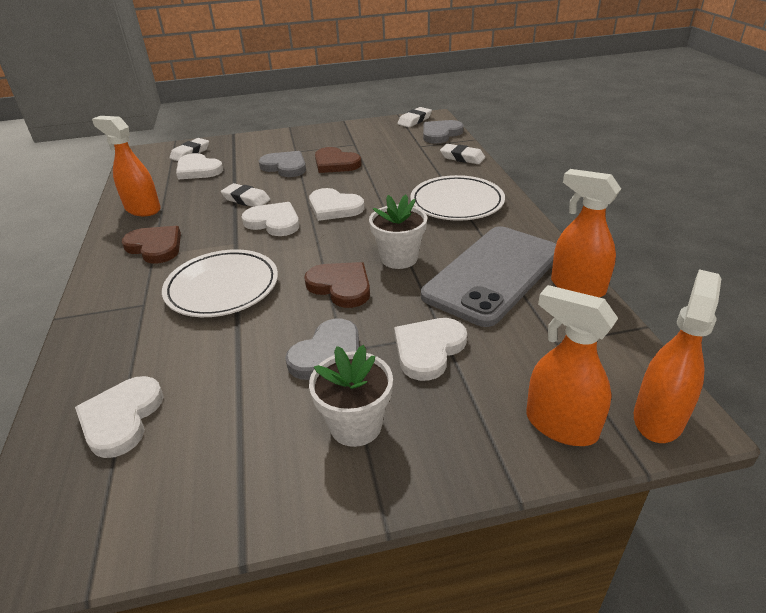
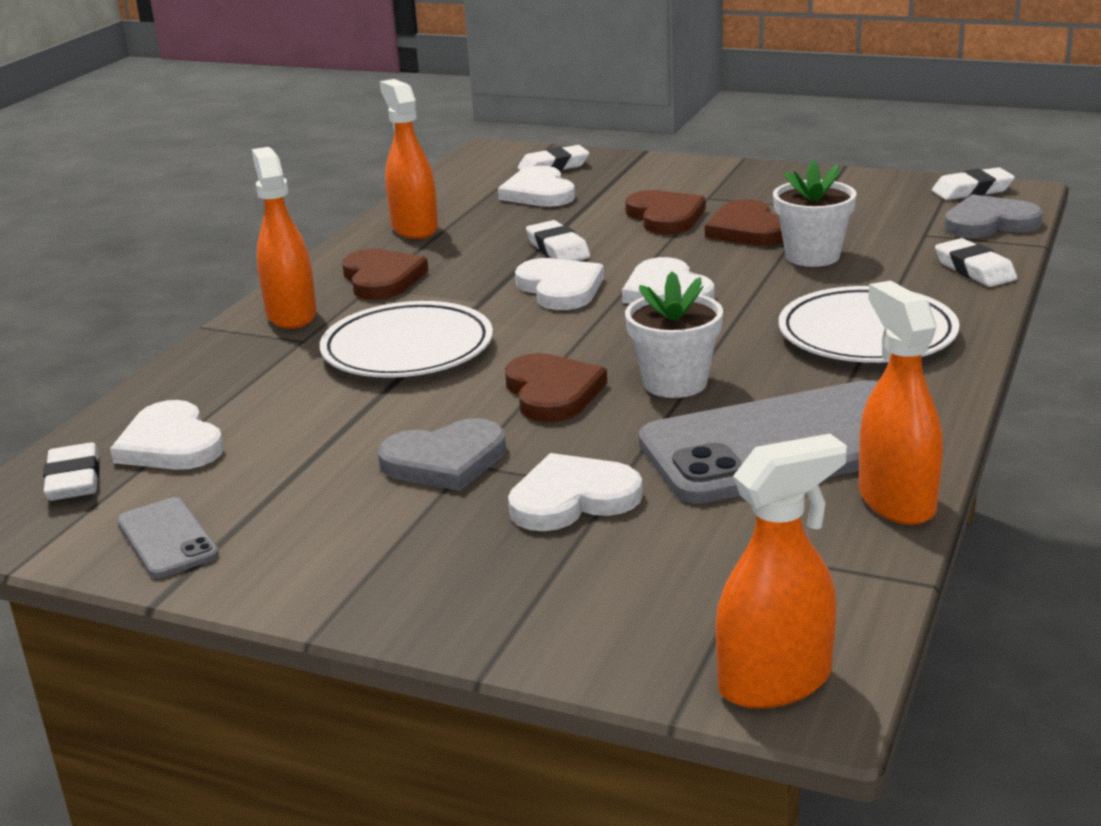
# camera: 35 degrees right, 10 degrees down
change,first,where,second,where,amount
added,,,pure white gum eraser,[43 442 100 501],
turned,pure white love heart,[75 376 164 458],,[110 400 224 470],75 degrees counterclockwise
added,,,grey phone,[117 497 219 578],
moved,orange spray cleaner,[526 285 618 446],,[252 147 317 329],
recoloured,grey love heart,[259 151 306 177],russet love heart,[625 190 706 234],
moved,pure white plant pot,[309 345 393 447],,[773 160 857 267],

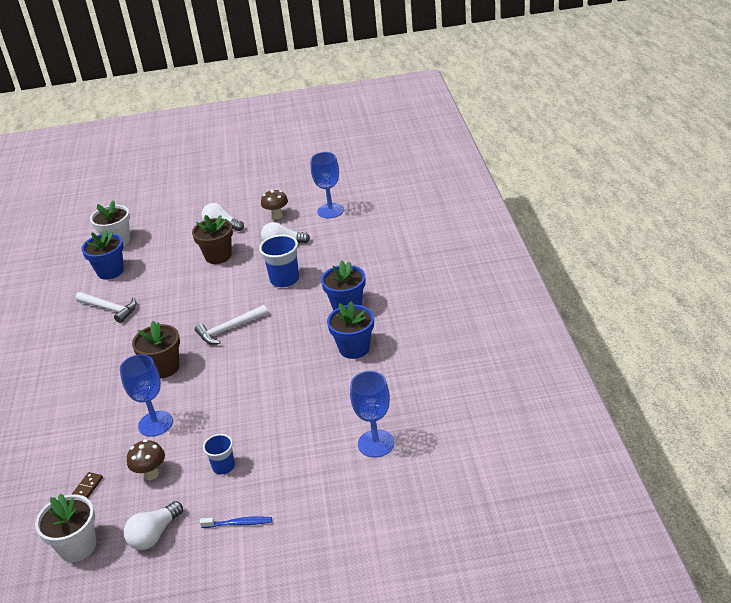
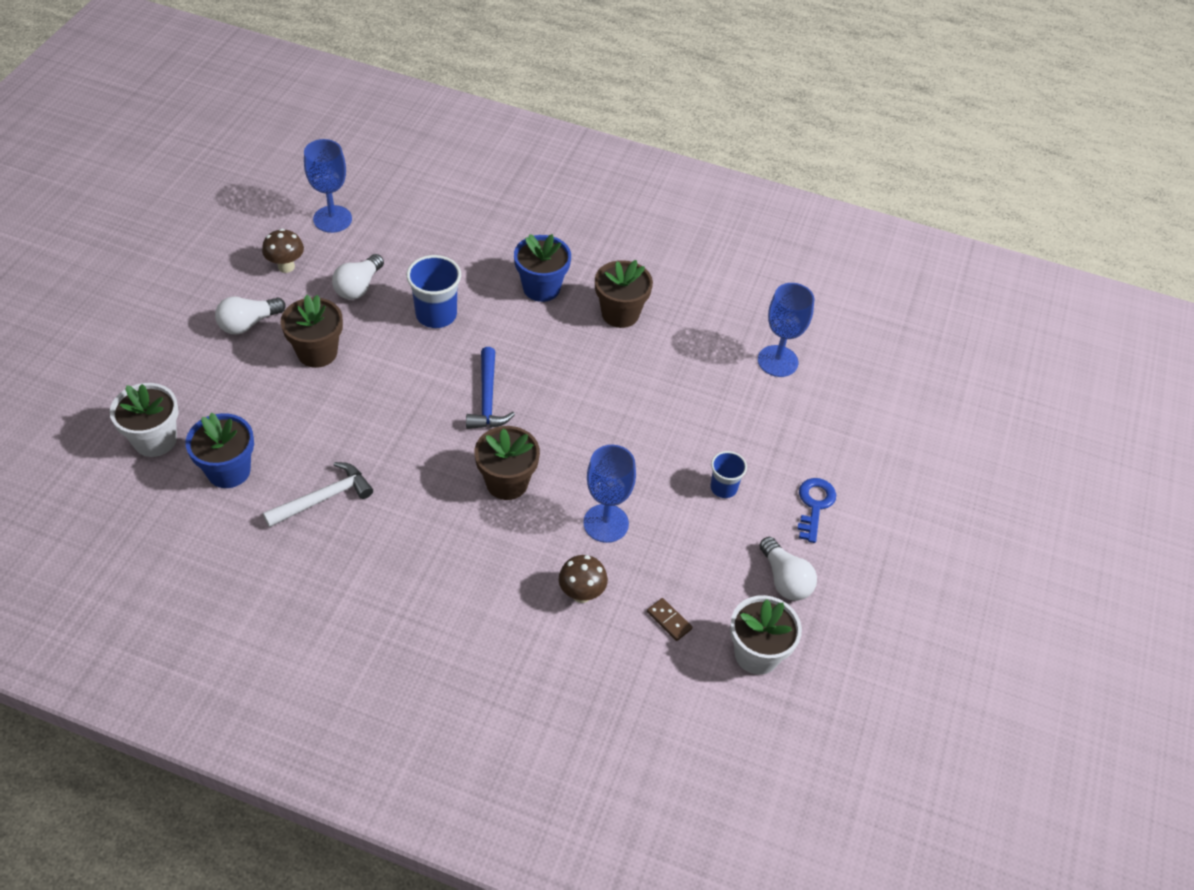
# camera: 70 degrees left, 15 degrees up
change,first,where,second,where,amount
recoloured,pure white claw hammer,[195 305 268 345],cobalt claw hammer,[466 347 515 429],
moved,russet fungus,[127 440 165 480],,[559 555 608 603],
recoloured,cobalt plant pot,[327 301 374 359],russet plant pot,[595 260 653 328],
replaced,cobalt tooth brush,[200 516 272 528],cobalt key,[797 478 836 543],

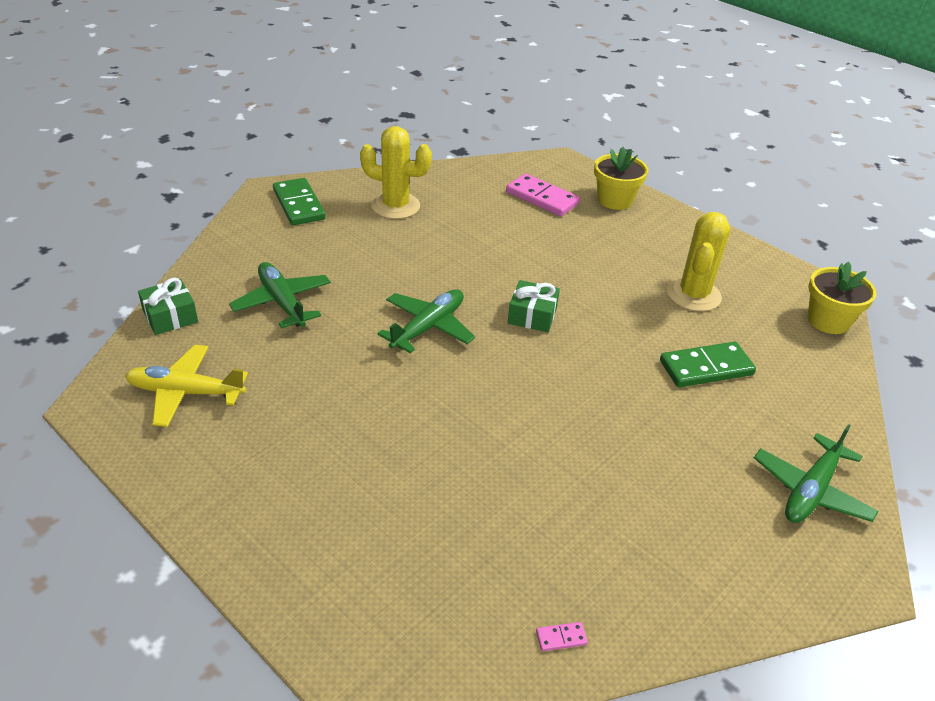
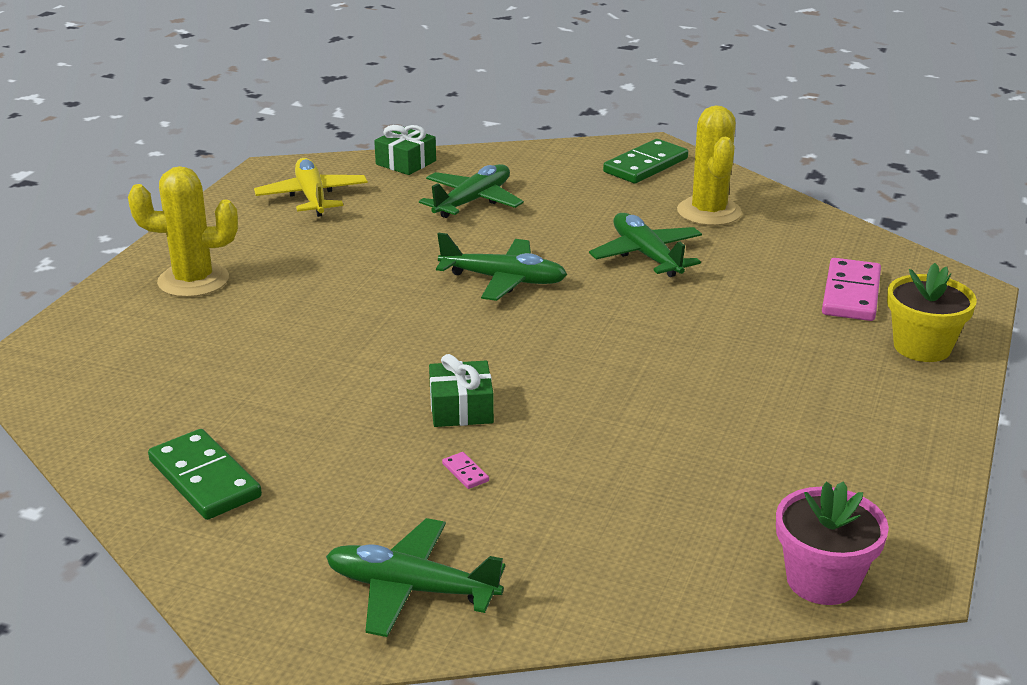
# camera: 70 degrees right, 10 degrees down
change,first,where,second,where,amount
moved,golden prickly plant,[667 212 730 311],,[128 166 238 297],
moved,emerald domino tile,[660 342 756 388],,[148 429 262 520],
moved,emerald wrapped gift,[508 280 560 332],,[429 354 494 427],
moved,rose-pink domino tile,[536 622 588 651],,[442 452 489 489],
added,,,emerald toy plane,[589 213 702 277],
recoloured,golden plant pot,[808 262 877 334],rose-pink plant pot,[776 481 889 605],

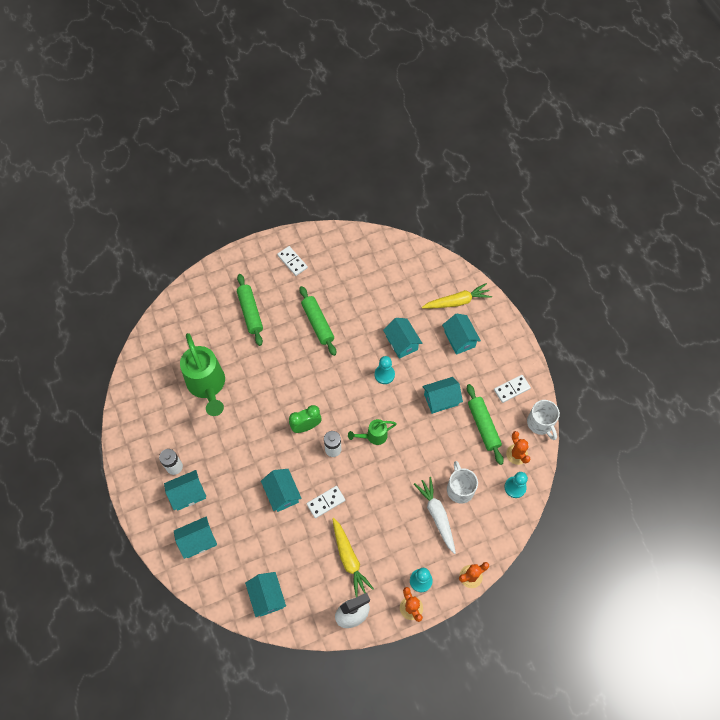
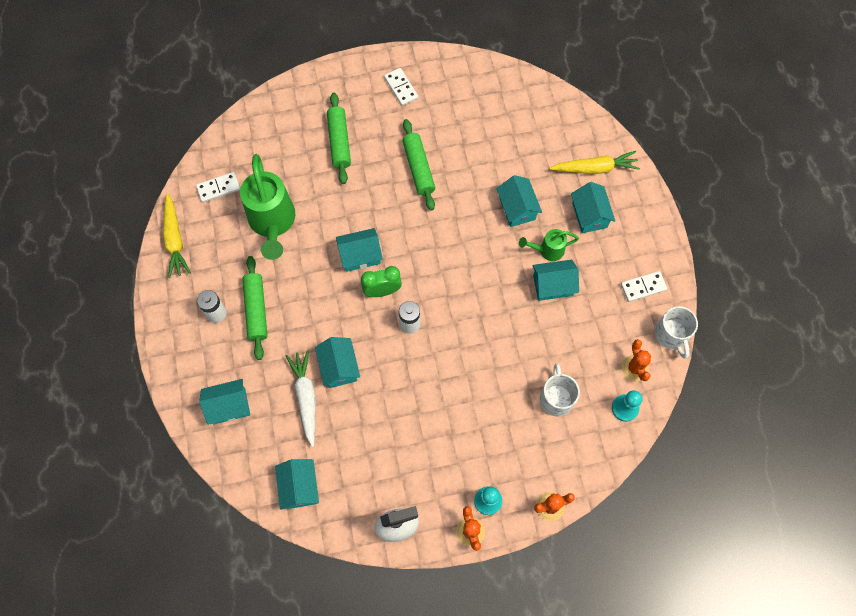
# camera: 10 degrees right, 5 degrees up
change,first,where,second,where,amount
moved,golden root vegetable,[332 518 374 597],,[163 193 191 278],
moved,pure white domino tile,[307 486 345 518],,[196 172 240 203],
moved,emerald rolling pin,[467 384 504 465],,[242 256 267 360],
moved,pure white root vegetable,[414 477 456 554],,[286 350 316 447],
moved,turquoise cottage,[164 470 206 510],,[336 228 383 272],
moved,emerald watering can,[348 419 397 445],,[519 229 579 261],
removed,turquoise chess pawn,[375 356 395 384],,,

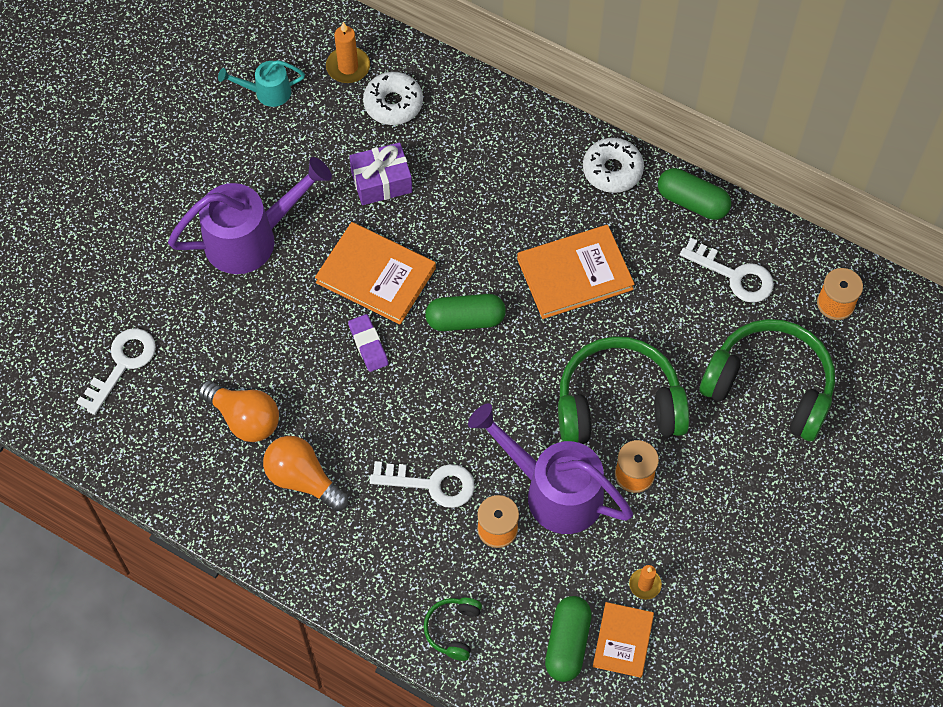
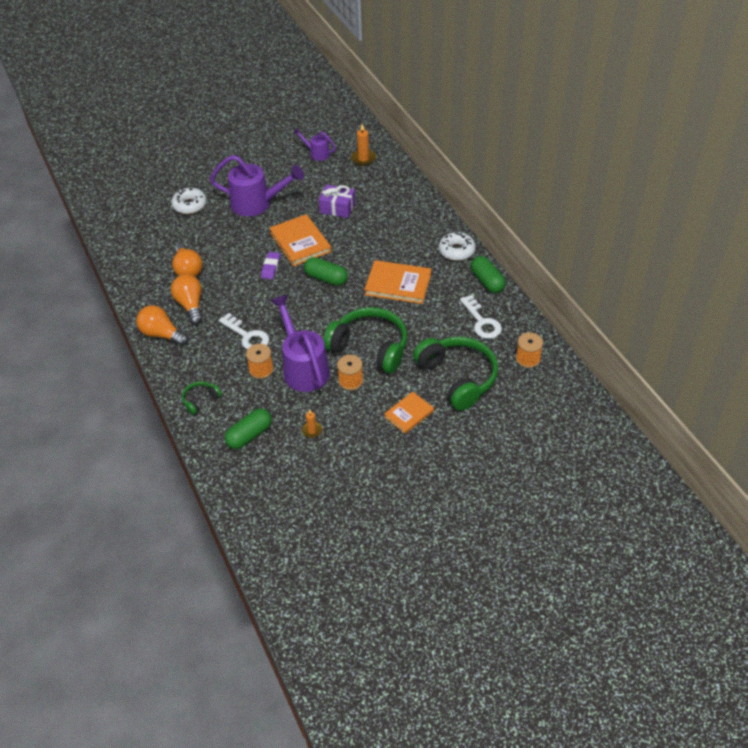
# camera: 35 degrees right, 15 degrees down
change,first,where,second,where,amount
added,,,orange bulb,[136 305 188 346],
moved,pure white donut,[363 72 423 125],,[171 188 207 214],
recoloured,turquoise watering can,[218 60 305 107],violet watering can,[293 128 336 161],
moved,orange hardback,[593 602 654 678],,[384 391 434 434],
removed,pure white key,[76 328 156 415],,,

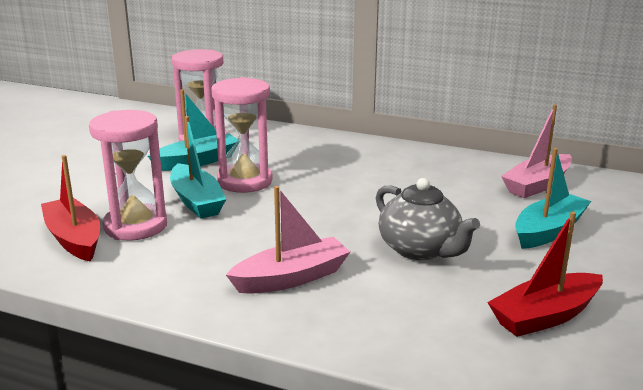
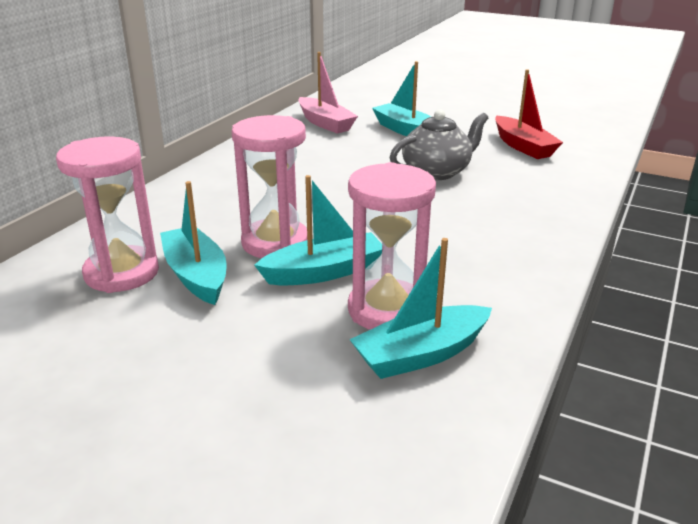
# camera: 85 degrees left, 5 degrees up
change,first,where,second,where,amount
recoloured,red toy boat,[41 155 100 261],turquoise toy boat,[349 238 492 379],
removed,rose-pink toy boat,[226 186 350 294],,,

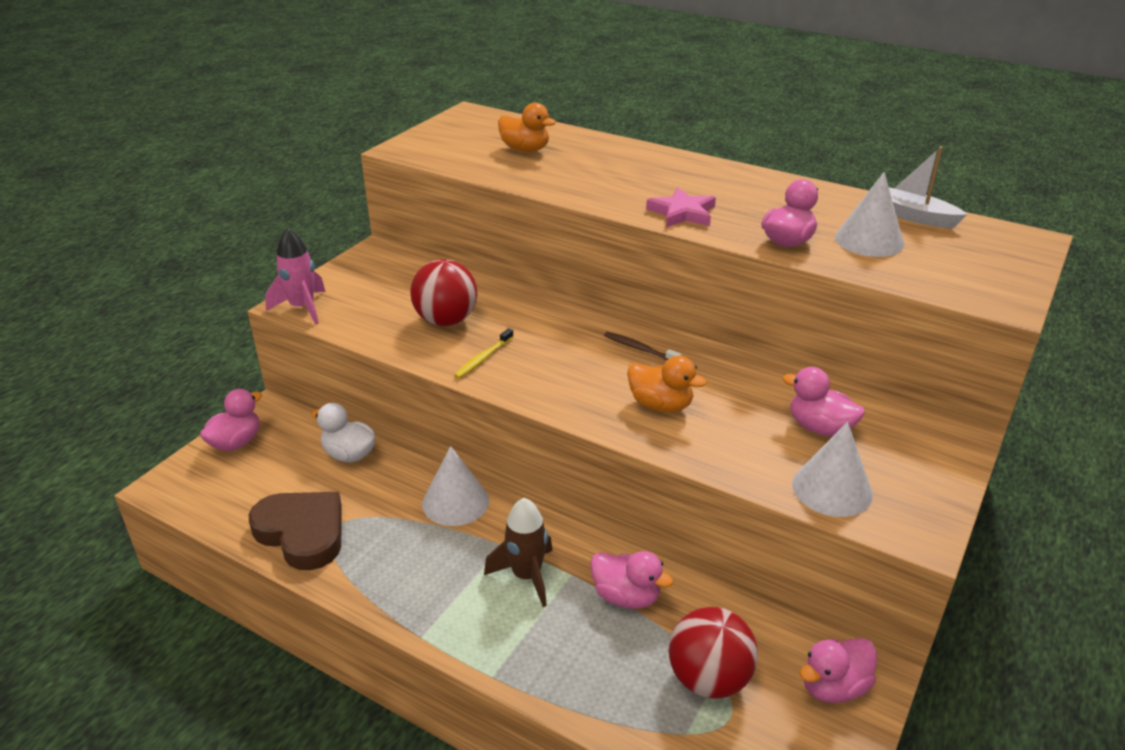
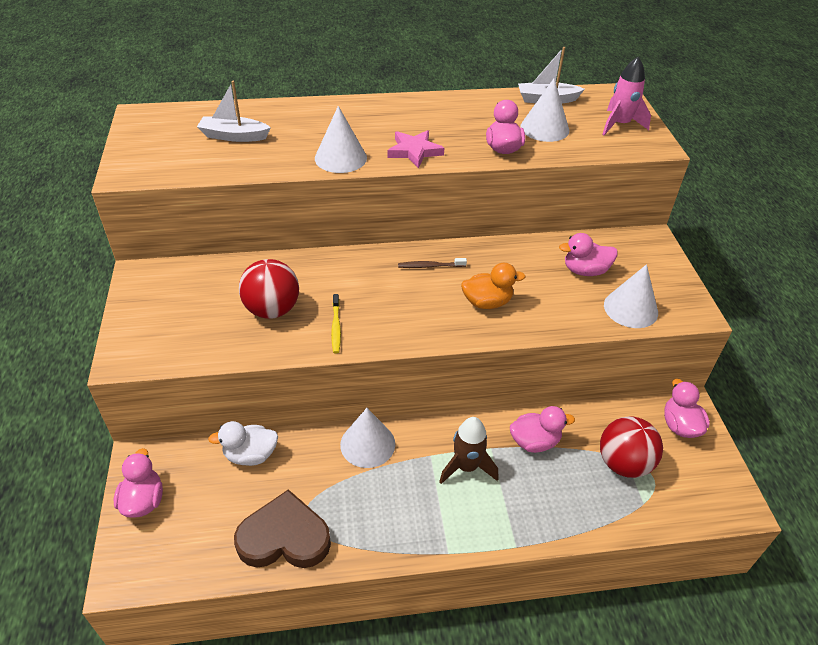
# camera: 40 degrees left, 10 degrees up
change,first,where,second,where,amount
replaced,orange toy duck,[498 103 556 152],pure white toy boat,[197 81 271 142],
added,,,pure white cone,[315 106 367 173],
moved,rose-pink toy rocket,[265 228 326 324],,[602 57 651 135],
turned,rose-pink toy duck,[800 638 877 703],,[664 379 710 438],150 degrees clockwise

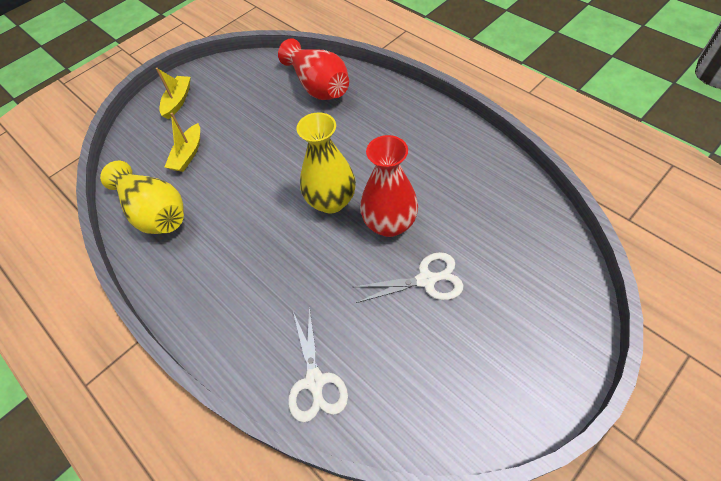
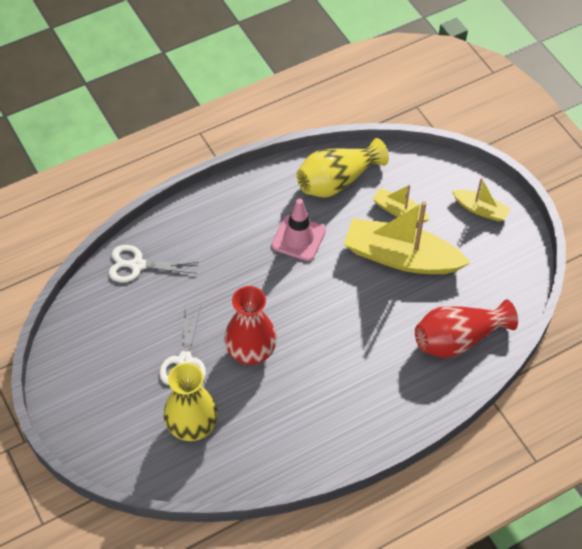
# camera: 100 degrees right, 0 degrees up
change,first,where,second,where,amount
moved,golden vase,[297 112 356 214],,[164 363 218 441],
added,,,rose-pink traffic cone,[271 199 326 261],
added,,,golden toy boat,[344 201 471 274],

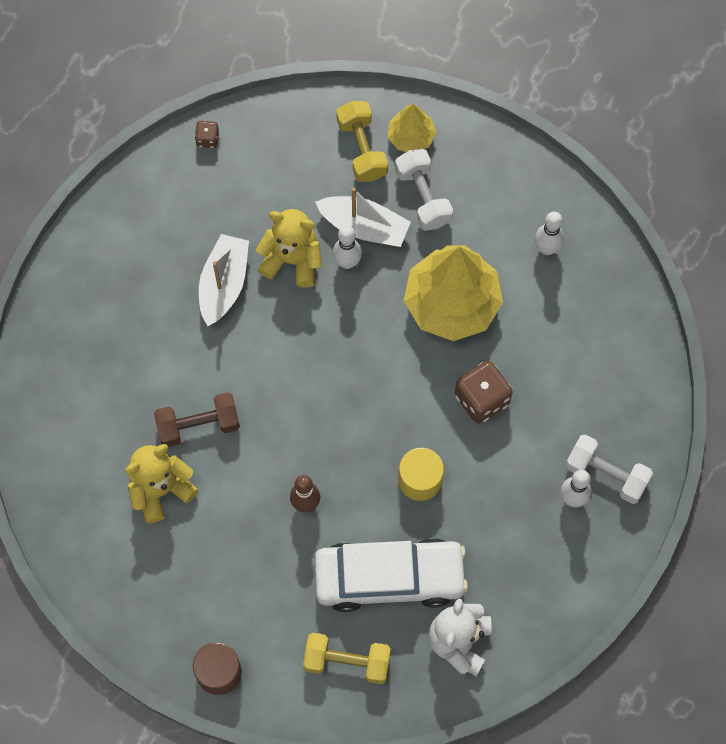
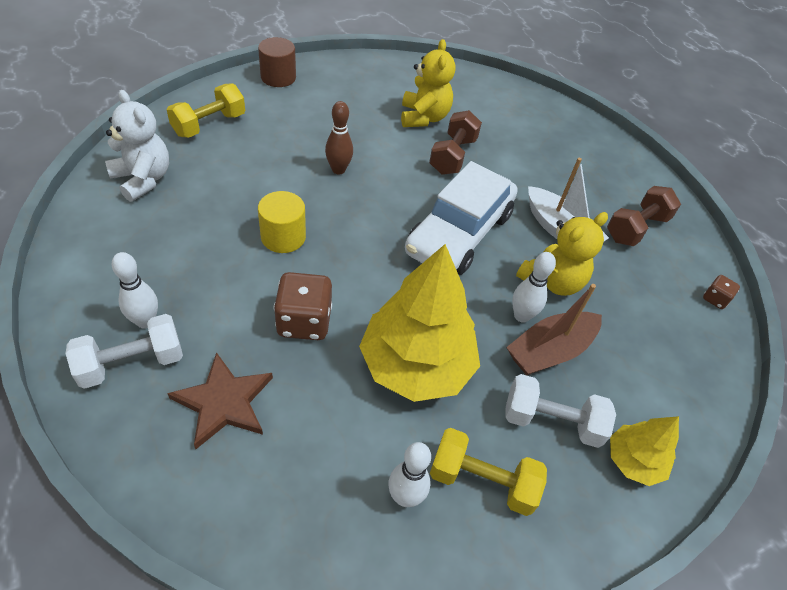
# camera: 120 degrees right, 20 degrees down
change,first,where,second,where,amount
added,,,russet star,[167 352 273 449],
moved,pure white car,[315 538 468 612],,[405 161 518 275],
moved,golden hand weight,[336 101 388 182],,[430 428 547 516],
recoloured,pure white toy boat,[315 187 411 247],russet toy boat,[506 284 602 375],
added,,,russet hand weight,[607 186 681 246],

